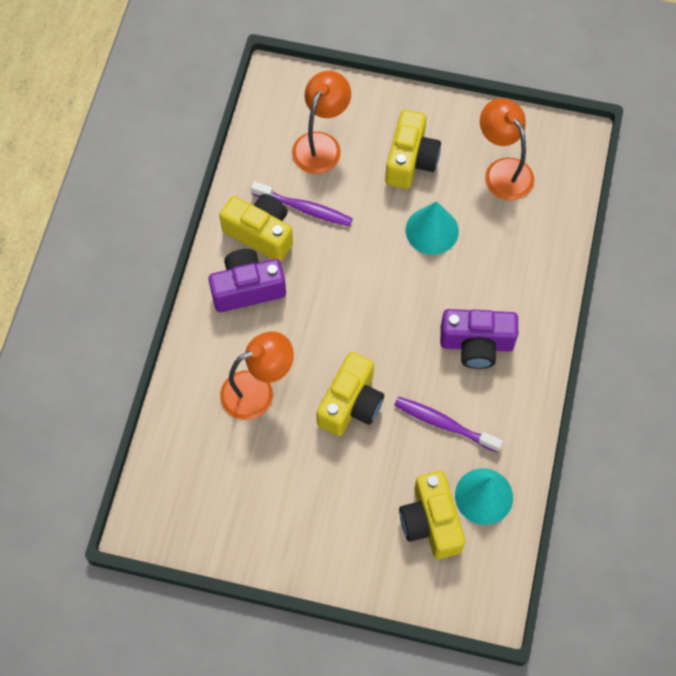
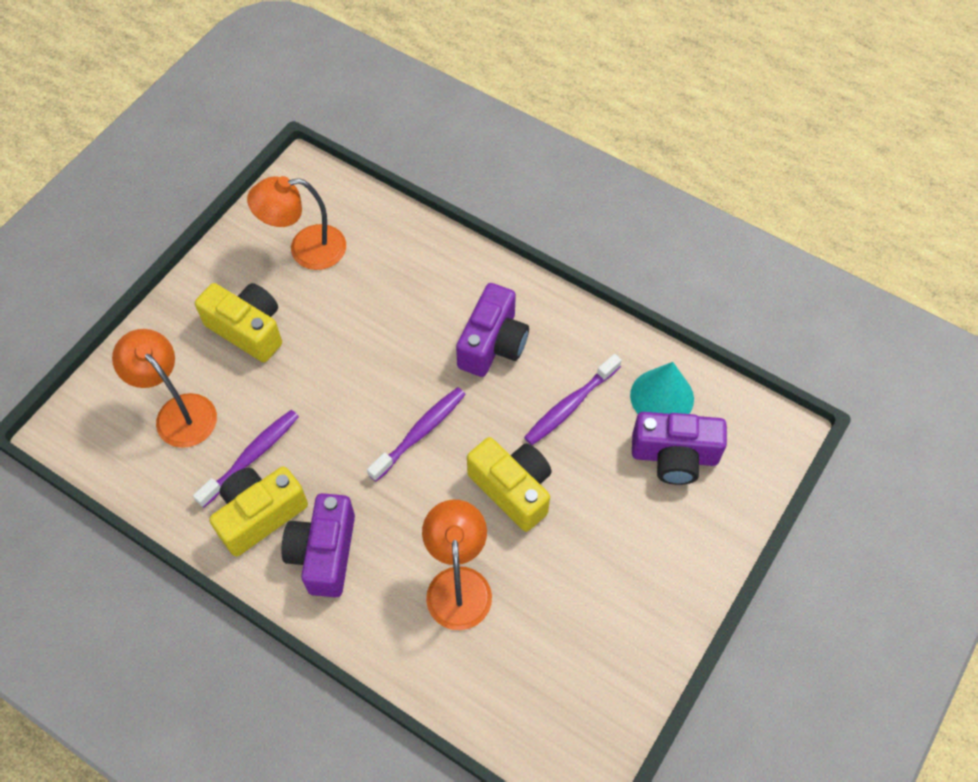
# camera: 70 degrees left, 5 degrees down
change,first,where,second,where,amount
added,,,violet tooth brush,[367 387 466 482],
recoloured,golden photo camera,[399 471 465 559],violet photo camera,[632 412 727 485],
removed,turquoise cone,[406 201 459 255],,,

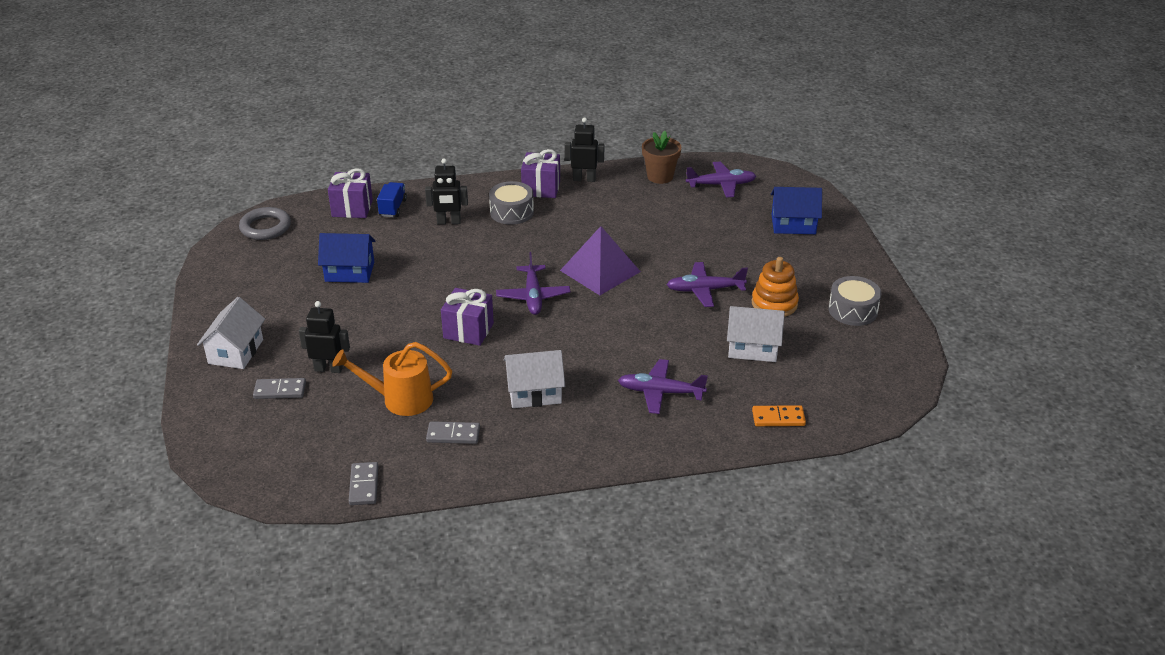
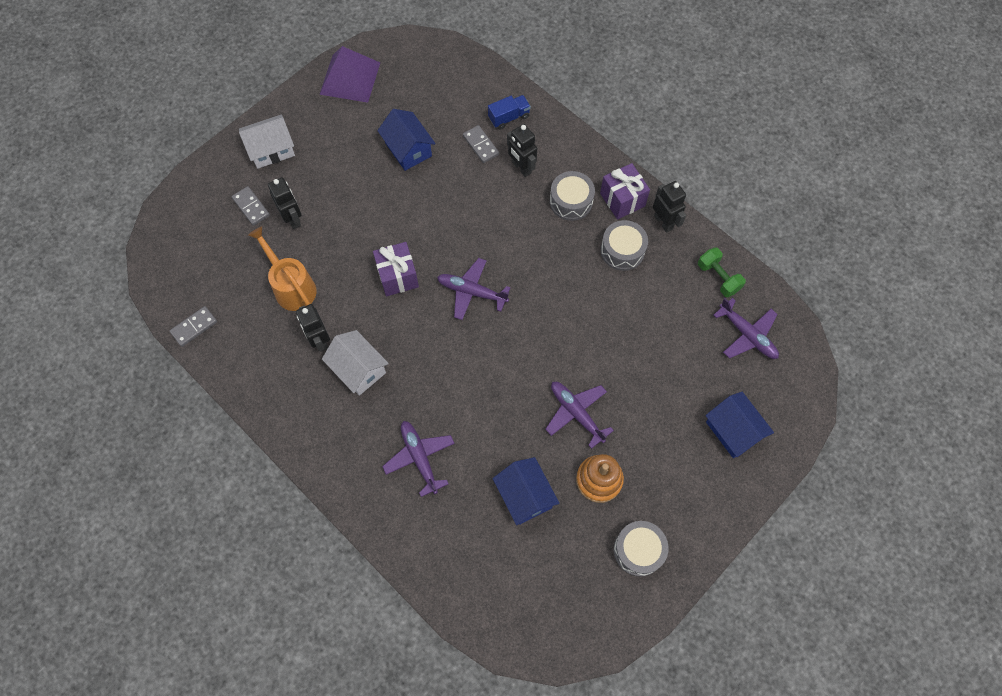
# camera: 55 degrees right, 30 degrees up
change,first,where,second,where,amount
added,,,black robot,[296 304 330 352],
moved,violet pyramid shape,[560 226 641 295],,[319 46 380 103],
turned,violet toy plane,[496 252 570 315],,[437 258 511 320],60 degrees clockwise
moved,grey domino tile,[426 421 480 444],,[463 125 499 163],
recoloured,pure white cottage,[727 306 785 362],cobalt cottage,[493 457 559 525],
added,,,grey snare drum,[601 220 648 271],
replaced,russet plant pot,[642 131 681 184],emerald hand weight,[698 247 746 297],
removed,grey hoop,[239 207 291 240],,,
removed,violet wrapped gift,[328 168 373 218],,,
removed,orange domino tile,[752 405 806 426],,,

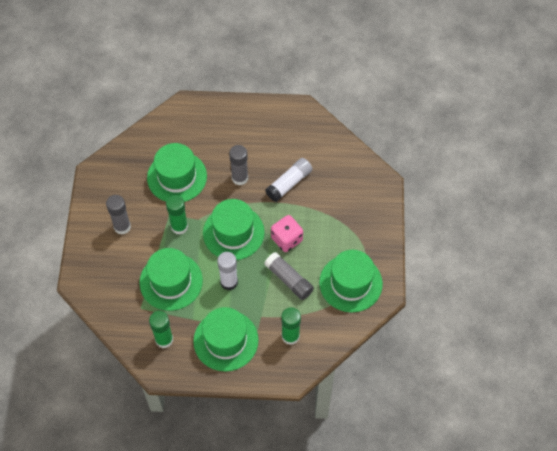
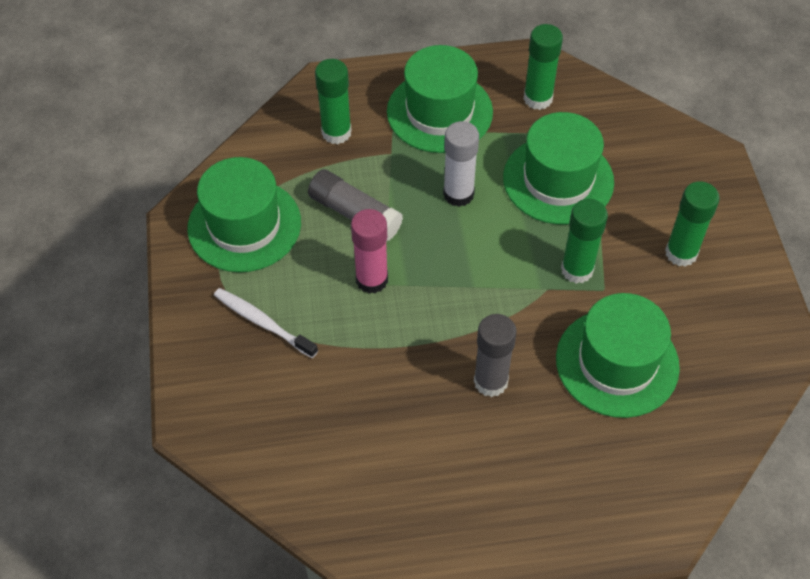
# camera: 170 degrees right, 5 degrees down
change,first,where,second,where,amount
added,,,pure white tooth brush,[214 288 318 358],
replaced,rose-pink die,[271 215 303 252],rose-pink glue stick,[351 209 388 294],
recoloured,grey glue stick,[106 195 131 235],emerald glue stick,[665 181 720 267],
removed,emerald hat,[203 199 265 260],,,
removed,pure white glue stick,[265 158 313 202],,,

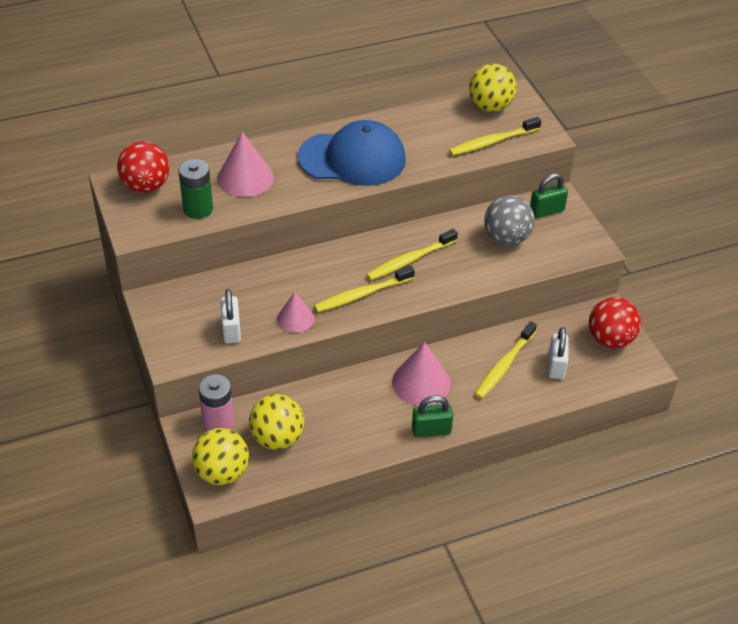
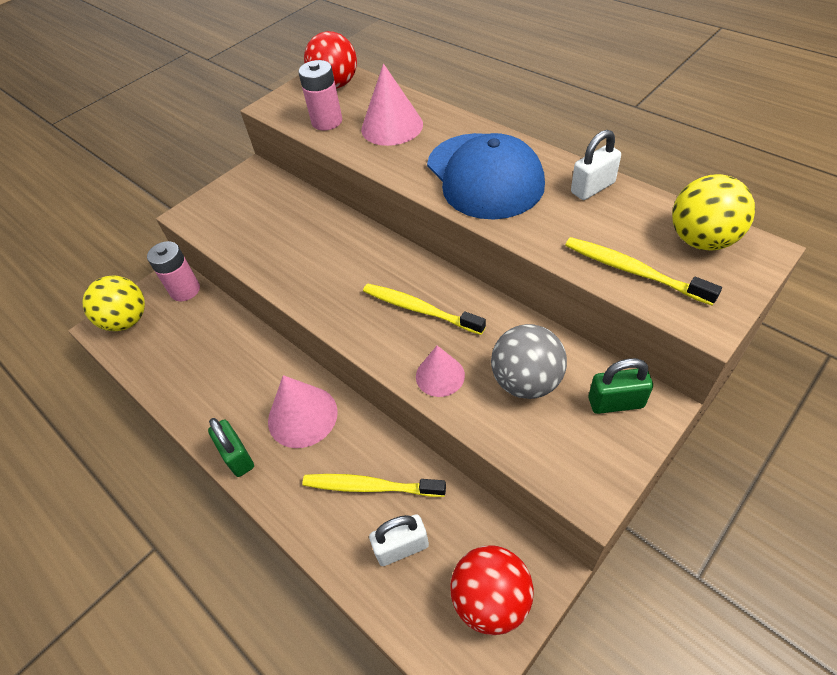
# camera: 70 degrees right, 5 degrees up
change,first,where,second,where,amount
recoloured,emerald battery,[178 159 213 219],rose-pink battery,[298 60 342 130],
moved,rose-pink cone,[277 292 314 333],,[416 345 465 397],
moved,pure white small lock,[221 289 241 344],,[571 130 621 200],
turned,emerald small lock,[530 173 568 218],,[588 358 653 414],45 degrees counterclockwise
removed,golden play ball,[249 394 304 450],,,
removed,golden tooth brush,[314 266 415 312],,,

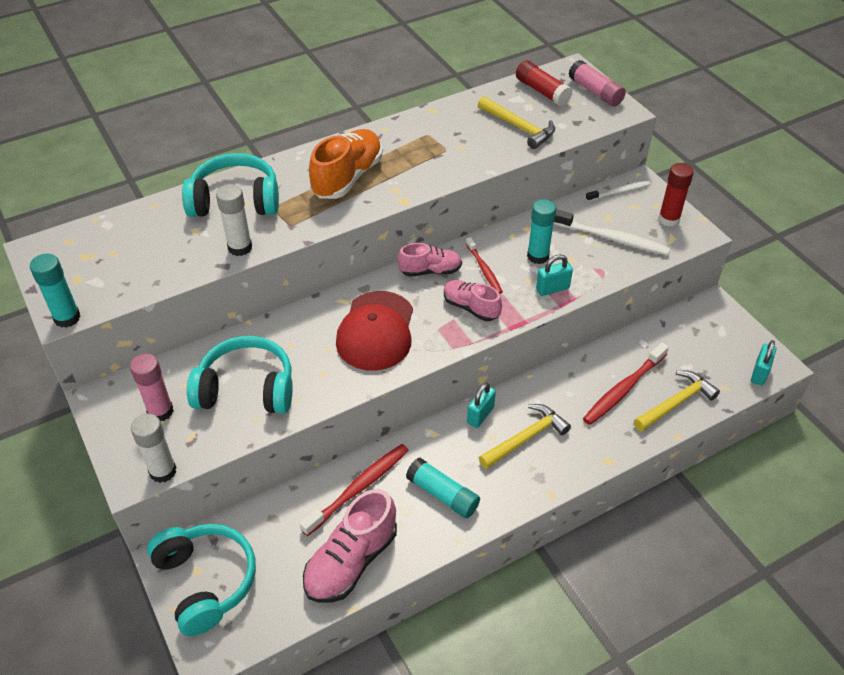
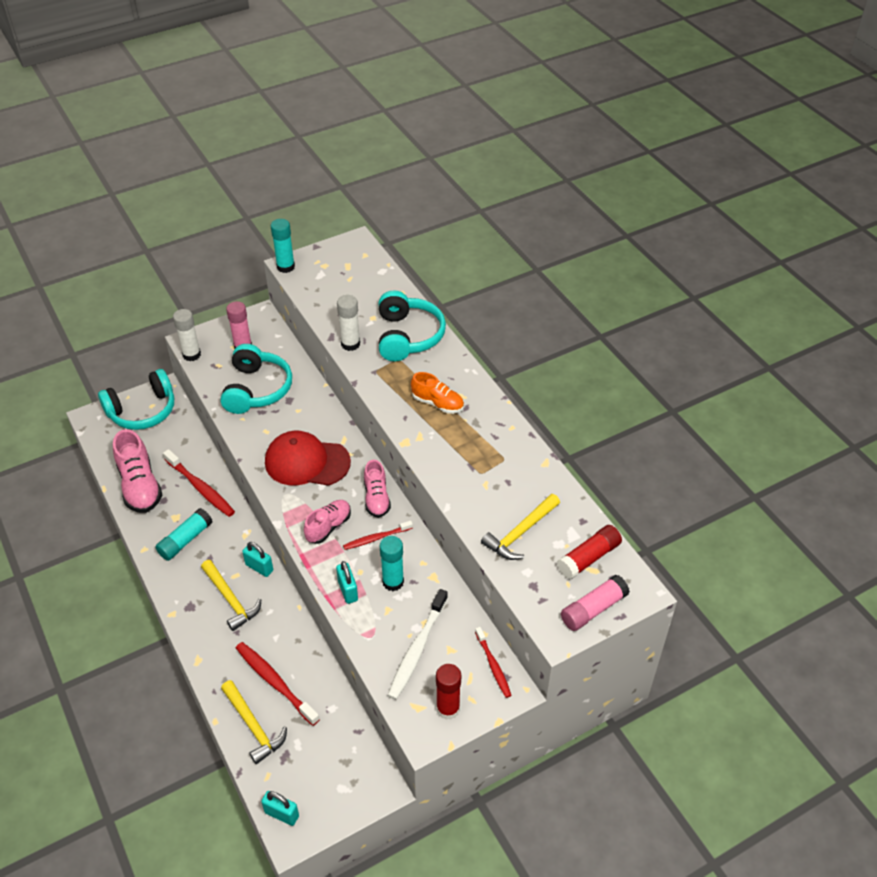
# camera: 90 degrees right, 0 degrees up
change,first,where,second,where,amount
turned,rose-pink lace-up shoe,[303 489 397 603],,[113 429 163 513],150 degrees counterclockwise
resized,orange lace-up shoe,[309 129 382 199],,[411 372 464 414],x0.62
recoloured,pure white tooth brush,[586 181 651 202],red tooth brush,[475 627 512 698],

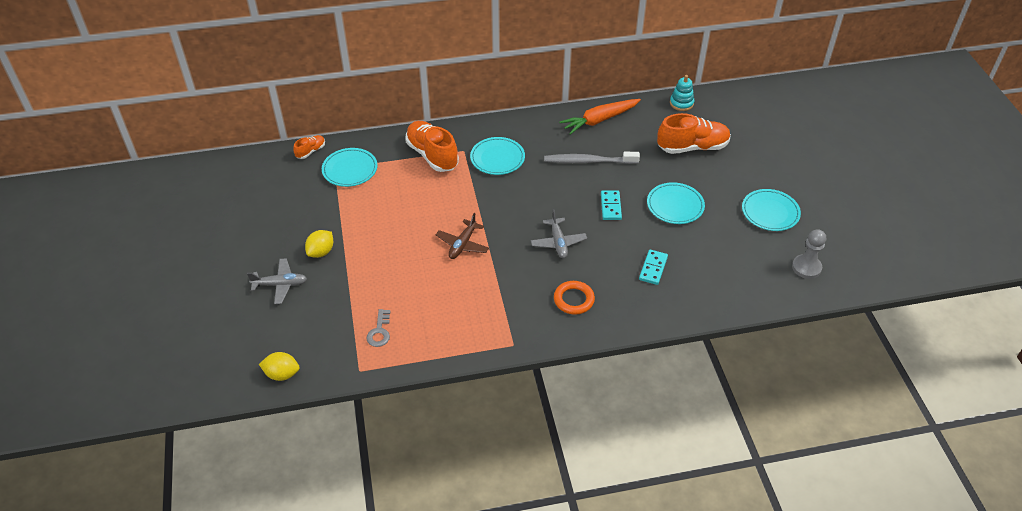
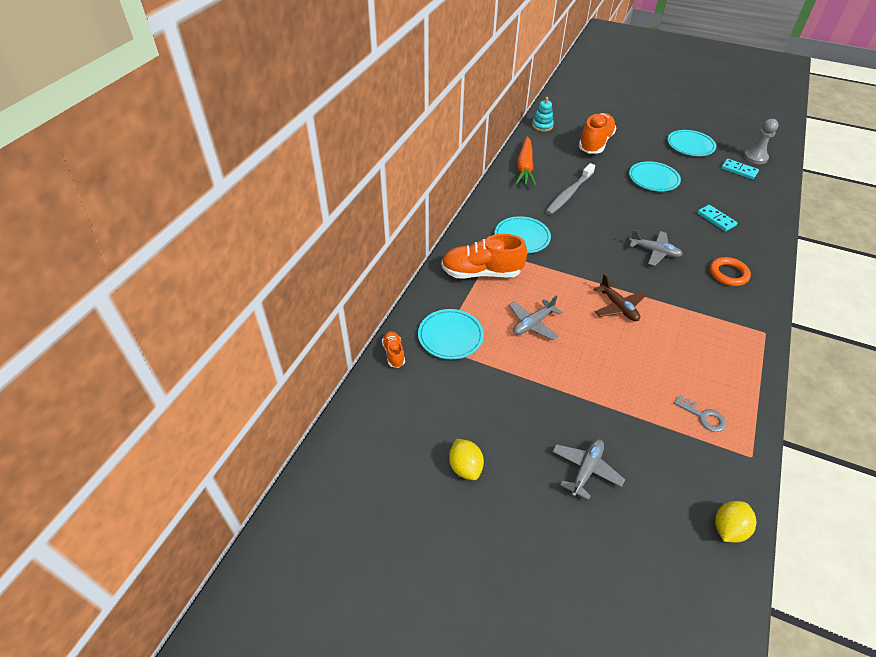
# camera: 55 degrees left, 0 degrees up
change,first,where,second,where,amount
moved,golden toy lemon,[305 230 333 258],,[449 439 484 480],
added,,,grey toy plane,[509 295 562 340],
moved,turquoise domino tile,[601 191 622 220],,[721 159 759 180],

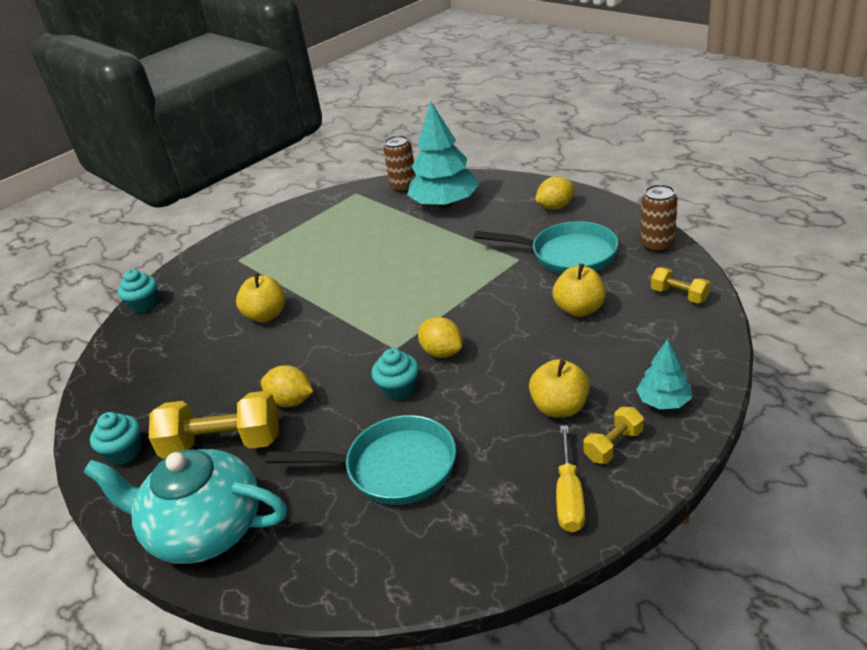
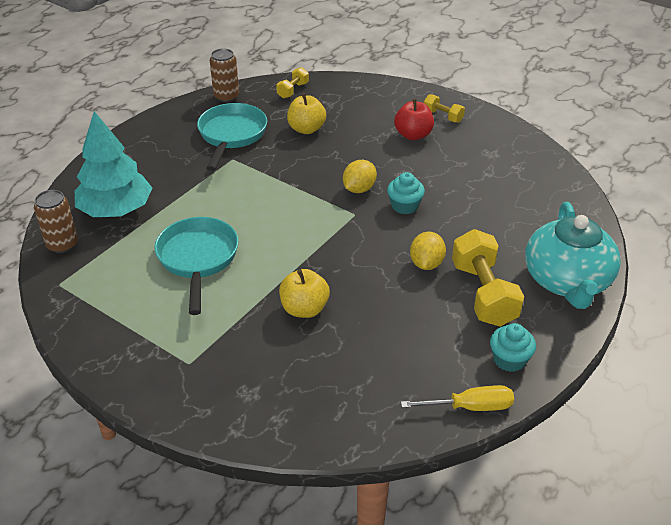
# camera: 105 degrees left, 5 degrees up
change,first,where,second,where,amount
moved,turquoise pan,[266 415 456 505],,[154 217 239 315],
recoloured,golden toy apple,[529 359 590 417],red toy apple,[394 99 434 140],
moved,golden flat screwdriver,[556 425 585 533],,[401 385 514 411],
removed,turquoise fairy cake,[118 269 158 313],,,
removed,golden toy lemon,[536 176 575 210],,,
removed,turquoise fir tree,[636 339 692 409],,,

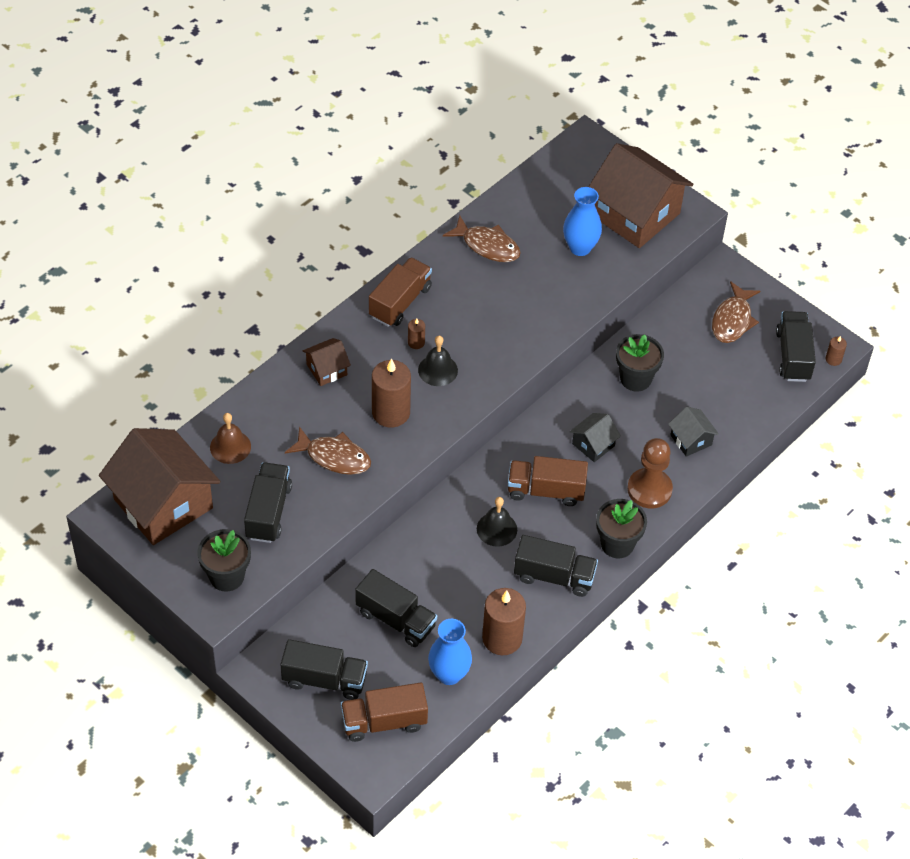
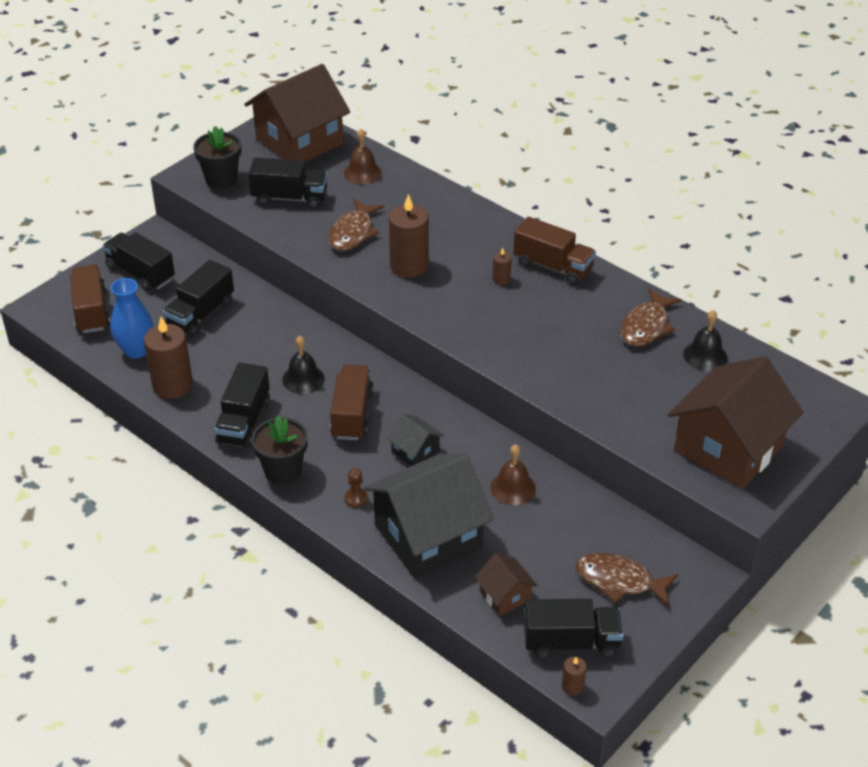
# camera: 90 degrees right, 10 degrees down
change,first,where,second,where,amount
turned,black toy truck,[280 639 368 700],,[102 232 175 292],120 degrees clockwise
resized,russet chess pawn,[627 438 673 508],,[344 468 368 508],x0.46
resized,black cottage,[668 407 719 457],,[364 454 494 579],x2.21
moved,russet cottage,[303 338 351 386],,[475 553 538 616],
replaced,black plant pot,[616 334 664 392],russet hand bell,[491 444 536 505],
moved,black hand bell,[418 336 458 386],,[683 310 727 371],
removed,cobalt vase,[563 187 602 256],,,

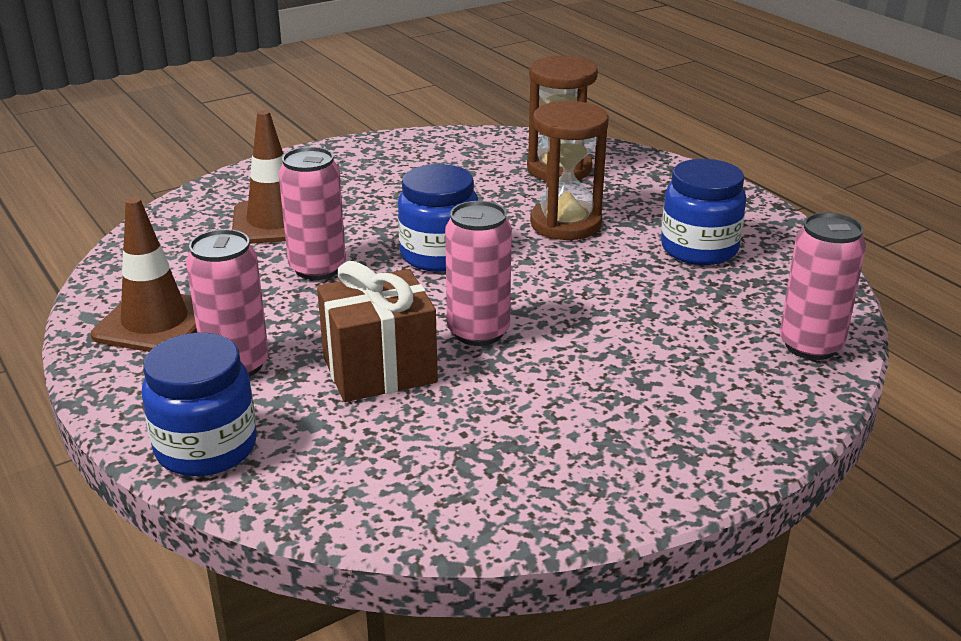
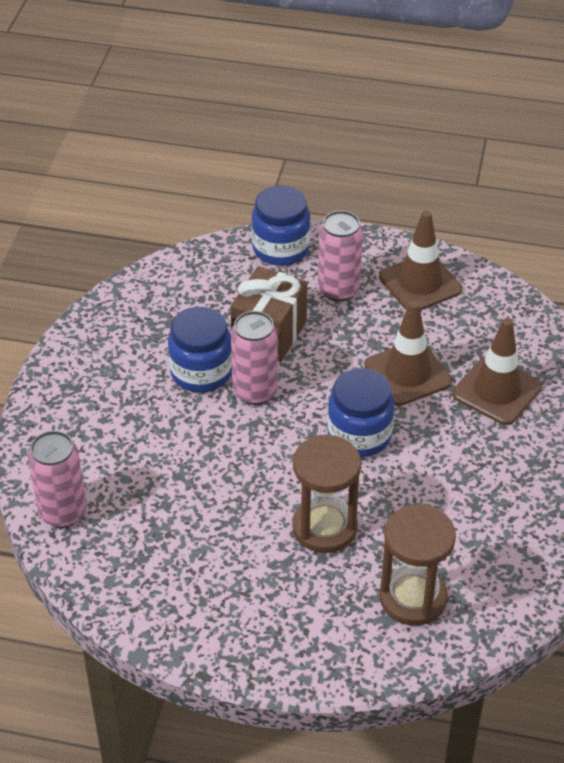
# camera: 135 degrees right, 15 degrees up
change,first,where,second,where,amount
moved,cobalt jar,[661 159 746 265],,[168 307 232 393],
replaced,rose-pink can,[279 147 346 280],russet traffic cone,[364 301 452 406],

